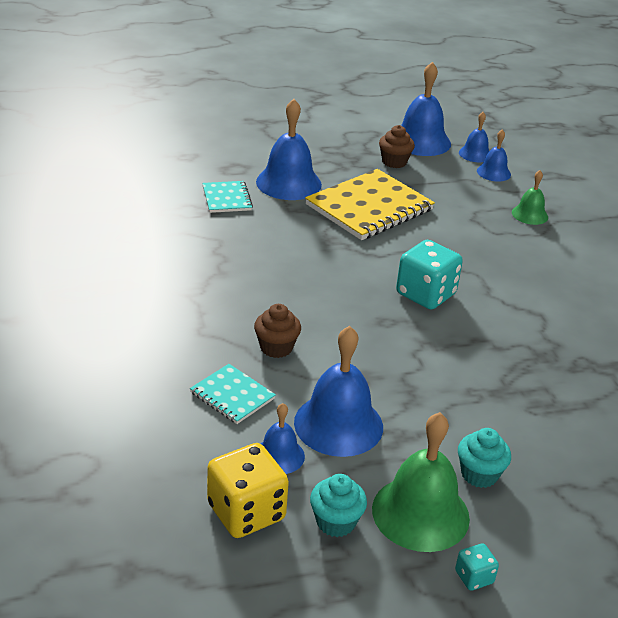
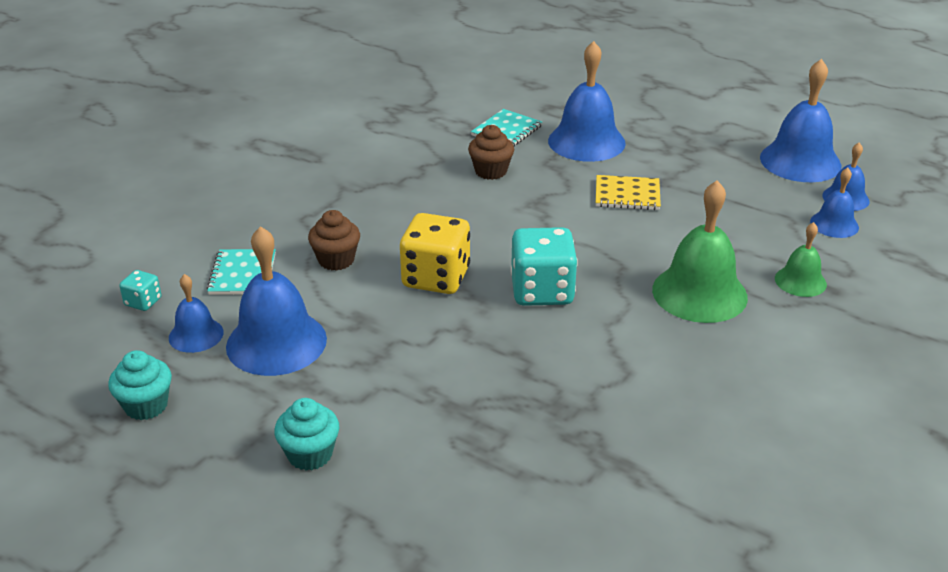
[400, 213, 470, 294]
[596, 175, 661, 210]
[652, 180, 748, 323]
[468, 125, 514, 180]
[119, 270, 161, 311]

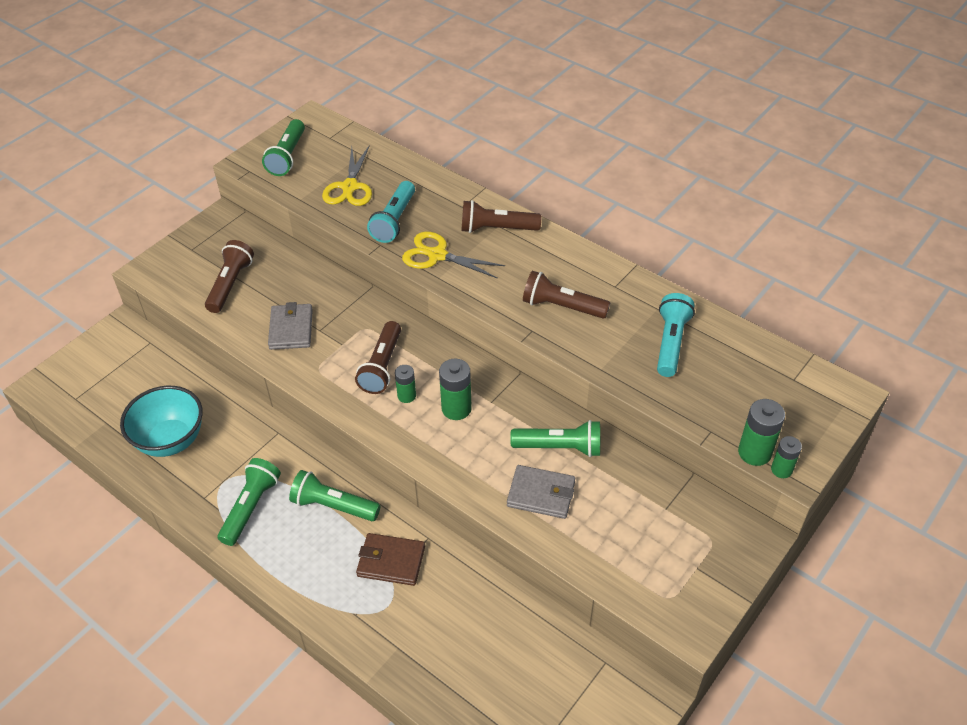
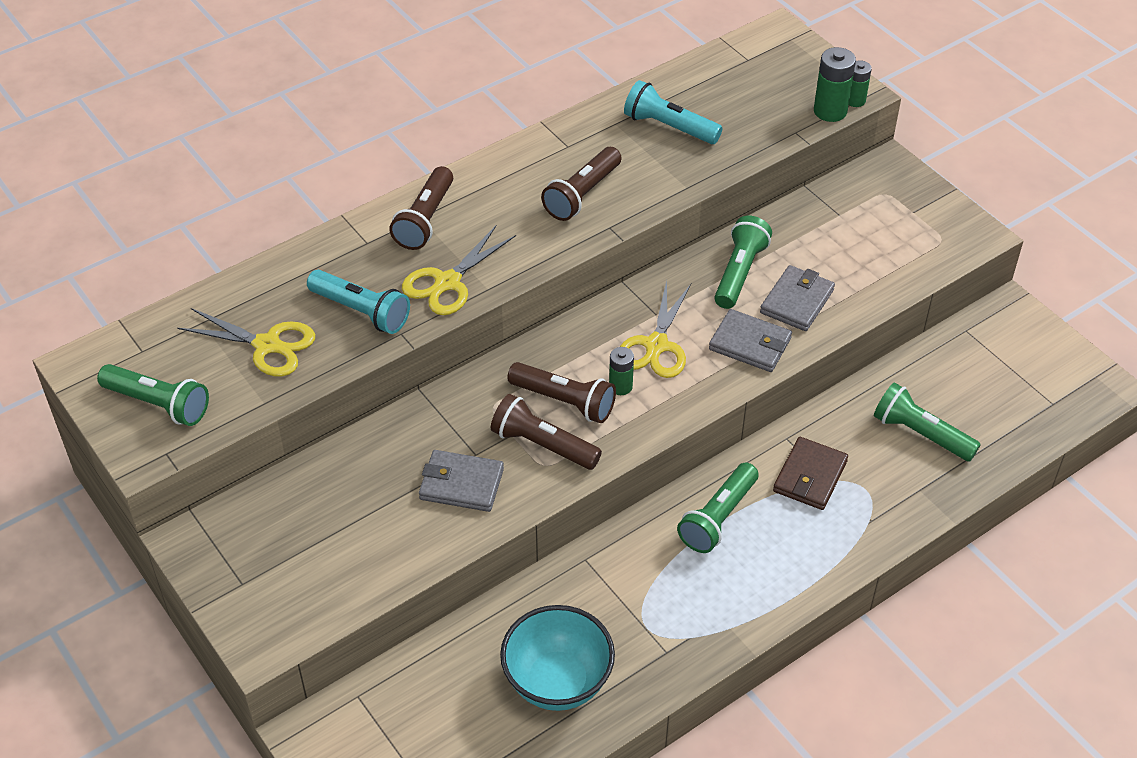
[491, 394, 602, 470]
[874, 382, 981, 462]
[620, 280, 691, 378]
[709, 309, 792, 372]

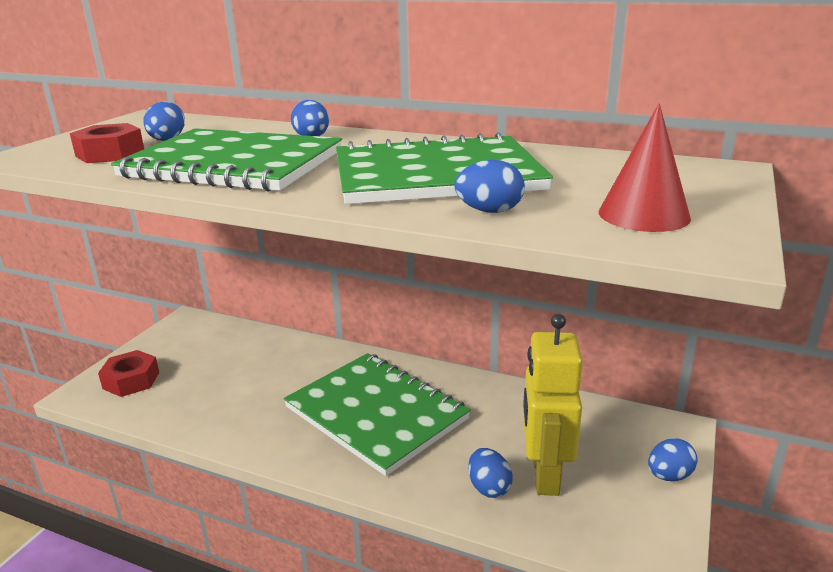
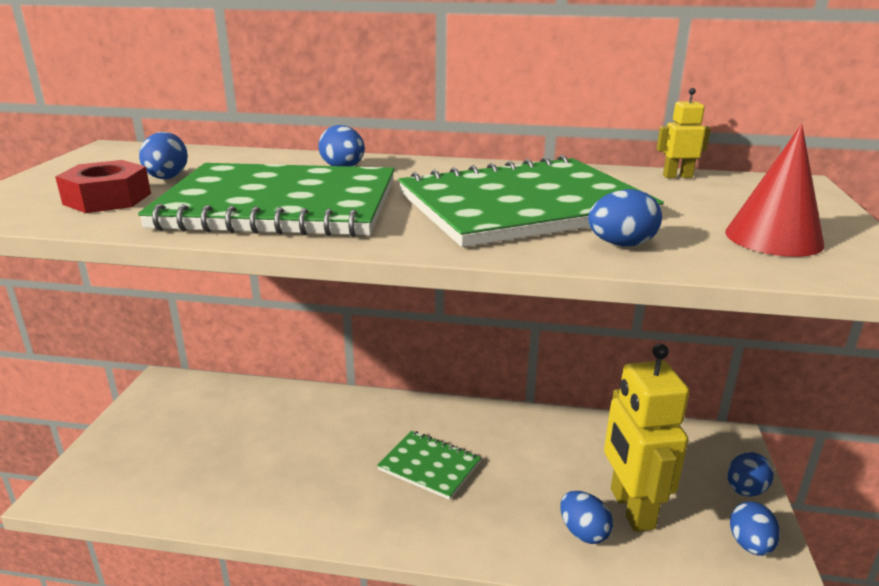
[98, 350, 159, 397] (first image)
[377, 431, 481, 500]
[657, 88, 711, 178]
[730, 501, 780, 556]

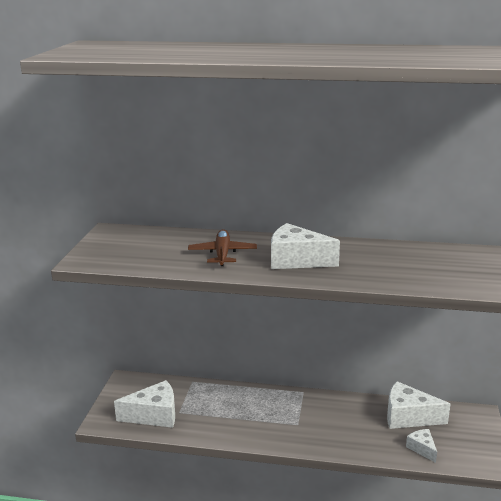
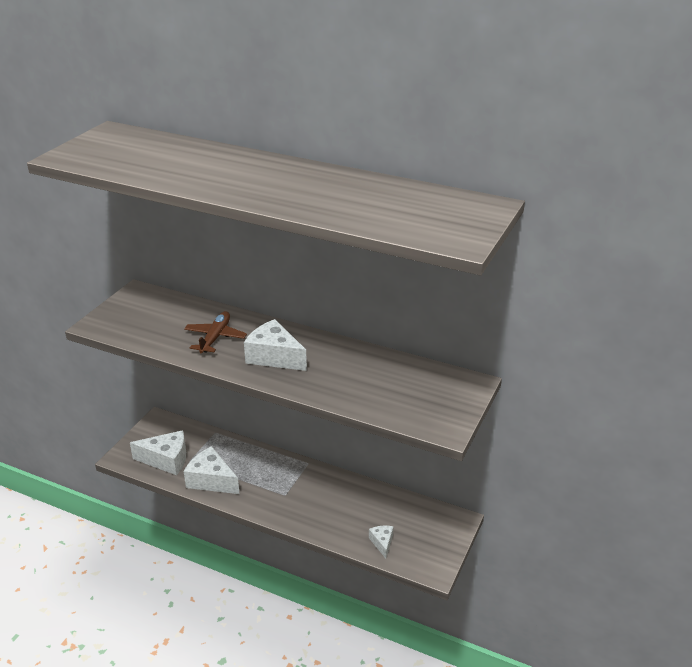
[184, 446, 240, 494]

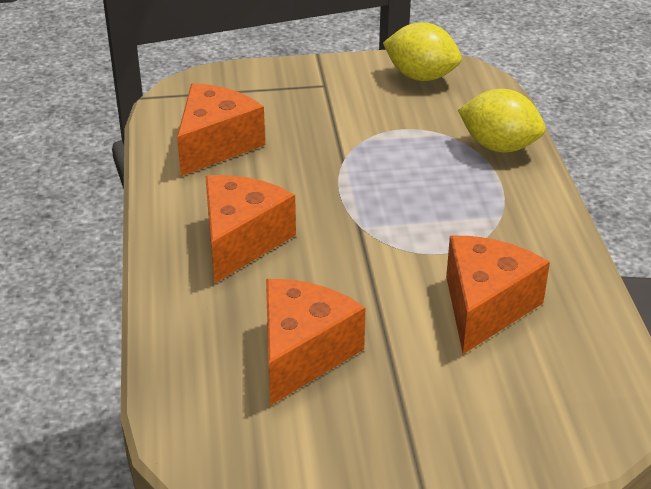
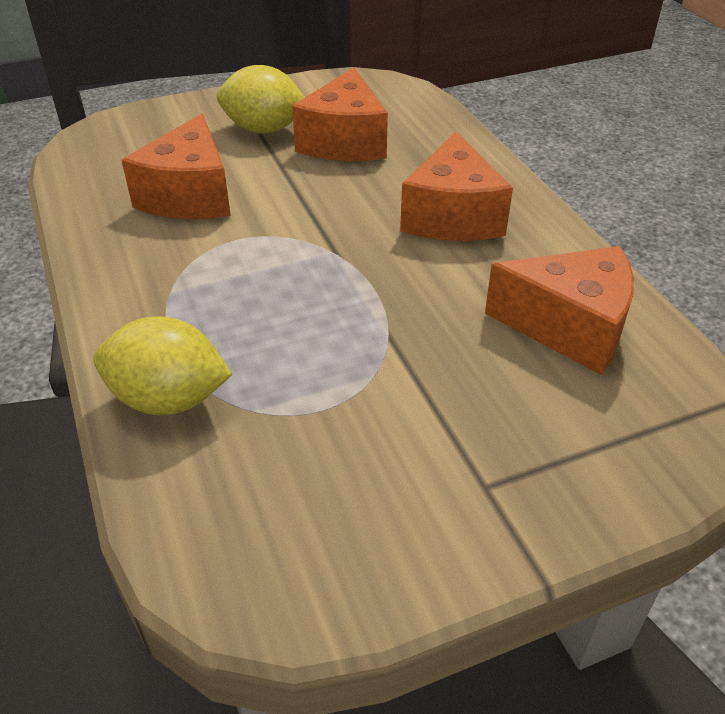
[485, 246, 634, 375]
[217, 65, 305, 134]

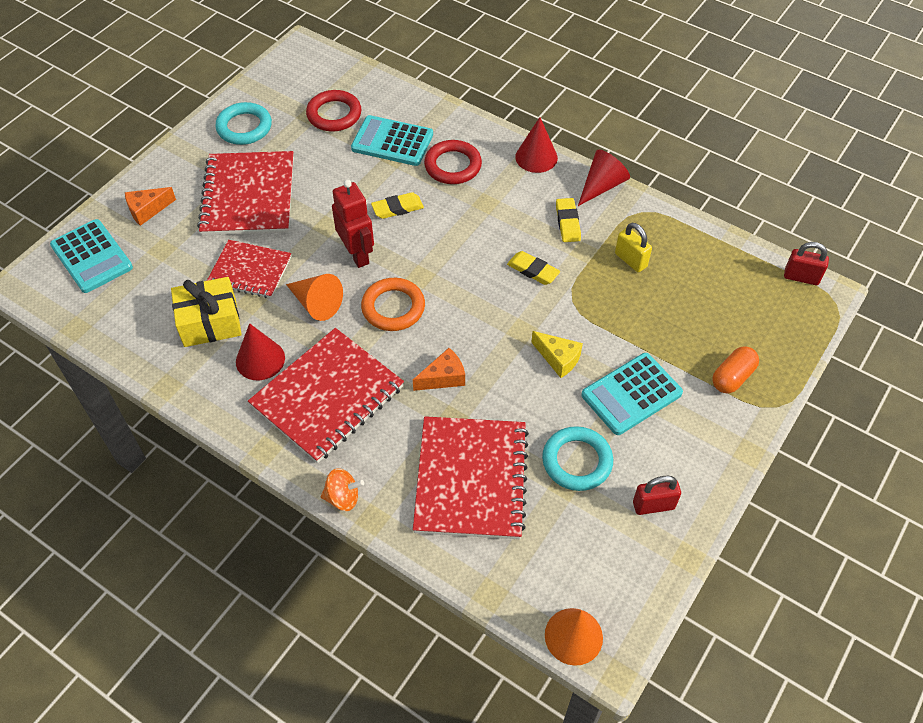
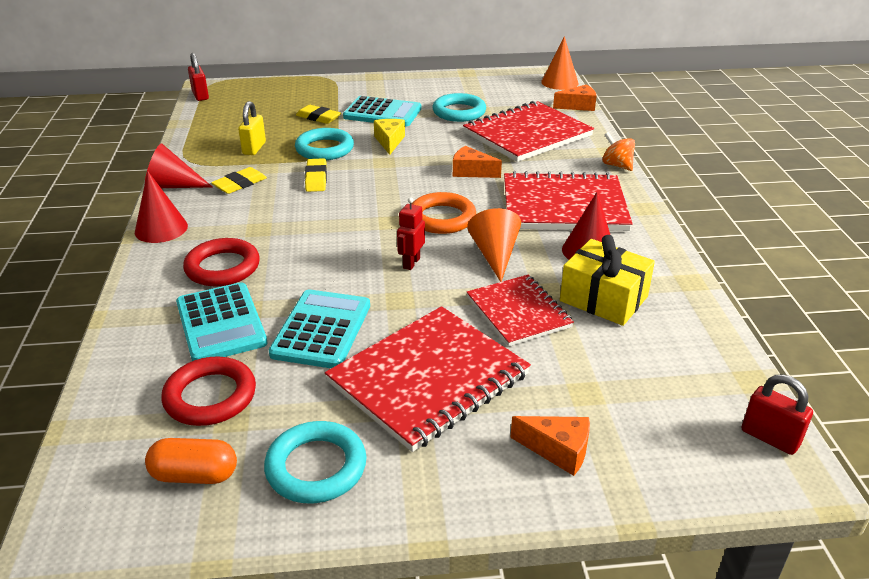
[269, 289, 370, 368]
[397, 197, 425, 270]
[296, 105, 341, 124]
[742, 374, 813, 455]
[145, 438, 237, 484]
[295, 128, 354, 160]
[553, 84, 597, 111]

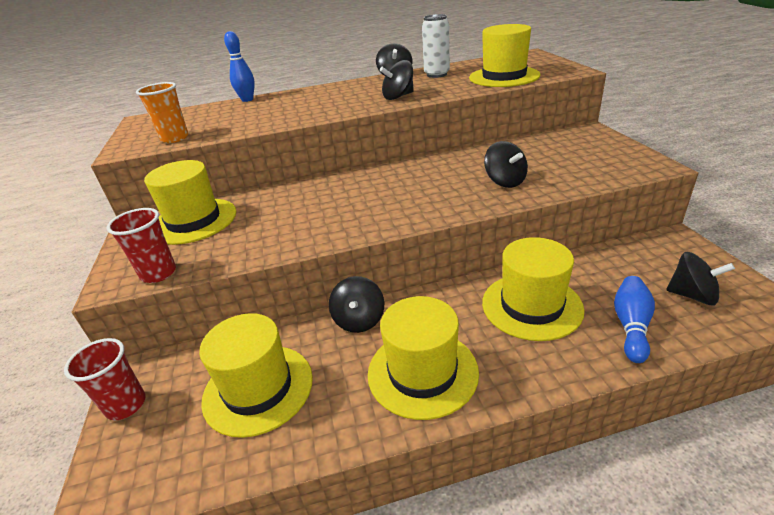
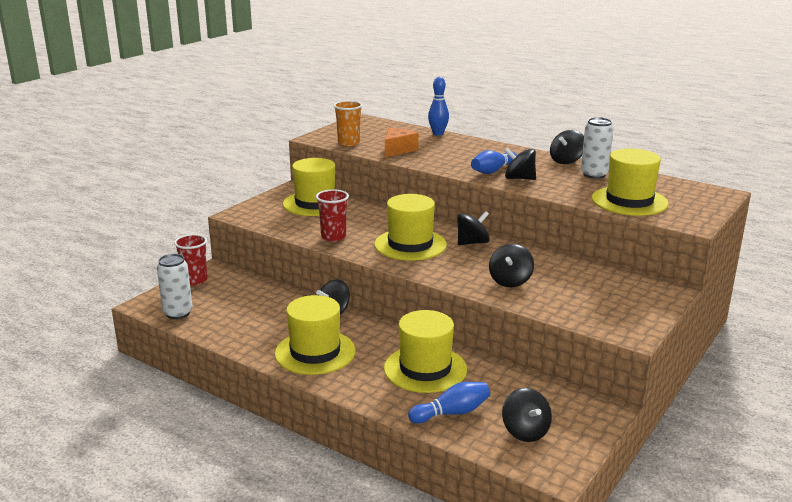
[316, 189, 349, 242]
[374, 194, 447, 261]
[157, 254, 193, 319]
[385, 128, 419, 158]
[457, 211, 490, 245]
[471, 150, 517, 174]

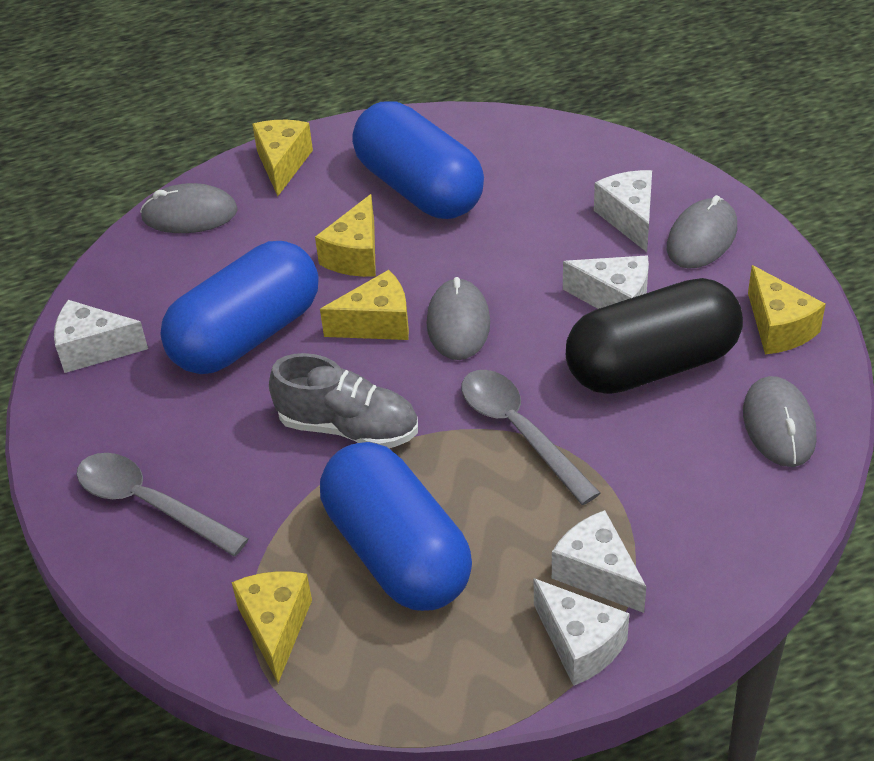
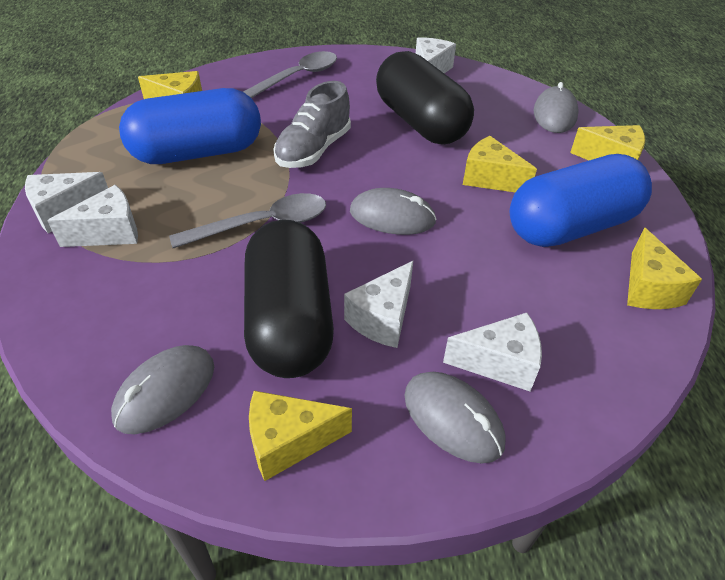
[376, 51, 474, 144]
[627, 227, 702, 309]
[111, 345, 214, 434]

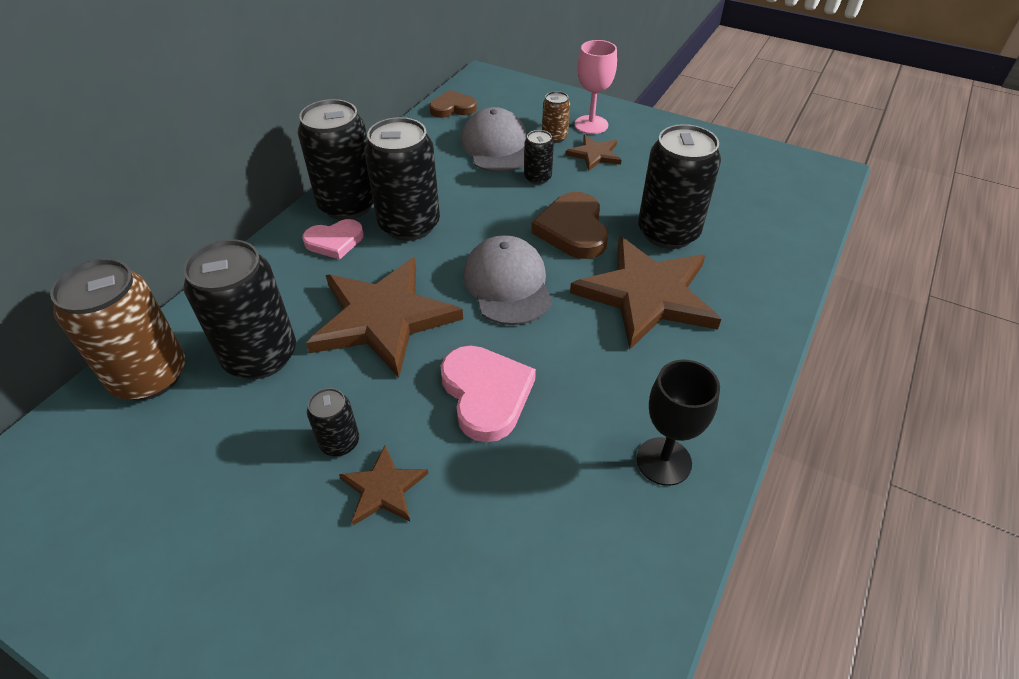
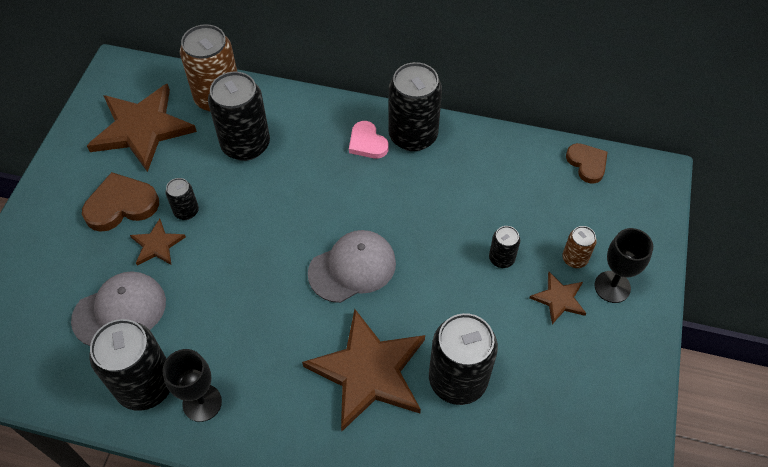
[87, 83, 197, 172]
[90, 319, 170, 411]
[441, 346, 536, 442] (first image)
[71, 271, 166, 346]
[82, 172, 159, 232]
[594, 228, 653, 303]

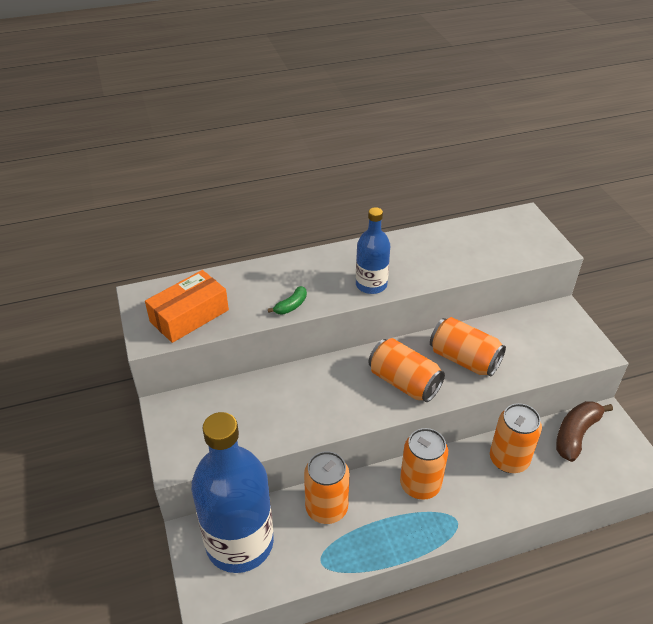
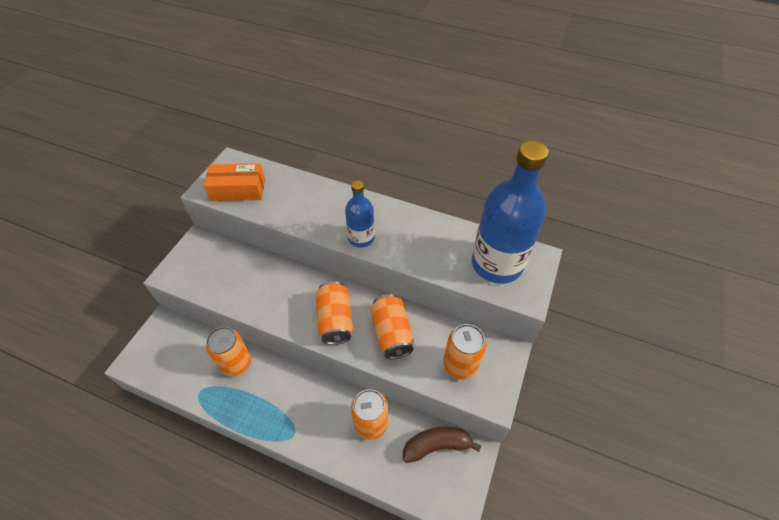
[472, 141, 548, 284]
[268, 286, 307, 315] (first image)
[443, 324, 486, 380]

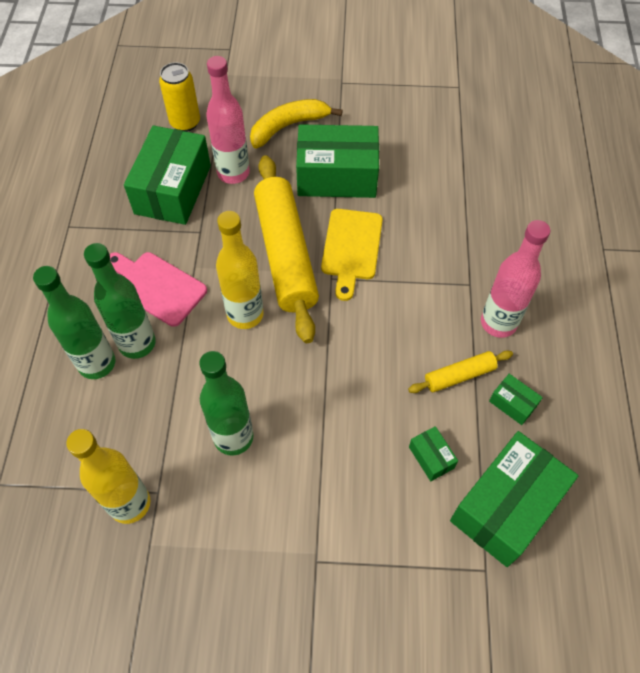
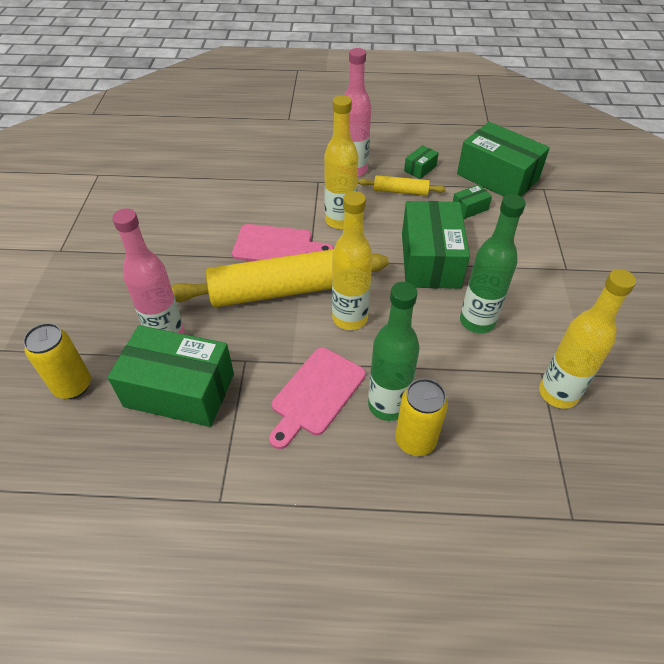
[395, 378, 448, 456]
[250, 99, 343, 148] (first image)
[402, 201, 470, 289]
[232, 224, 334, 261]
[358, 175, 446, 196]
[324, 95, 358, 229]

